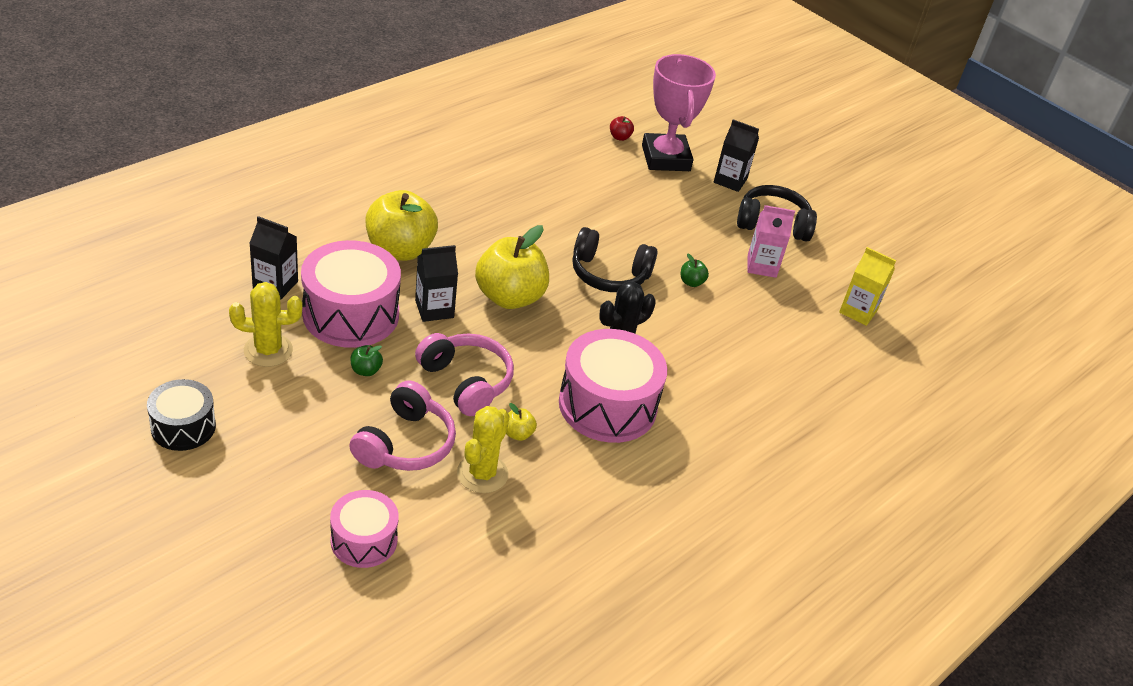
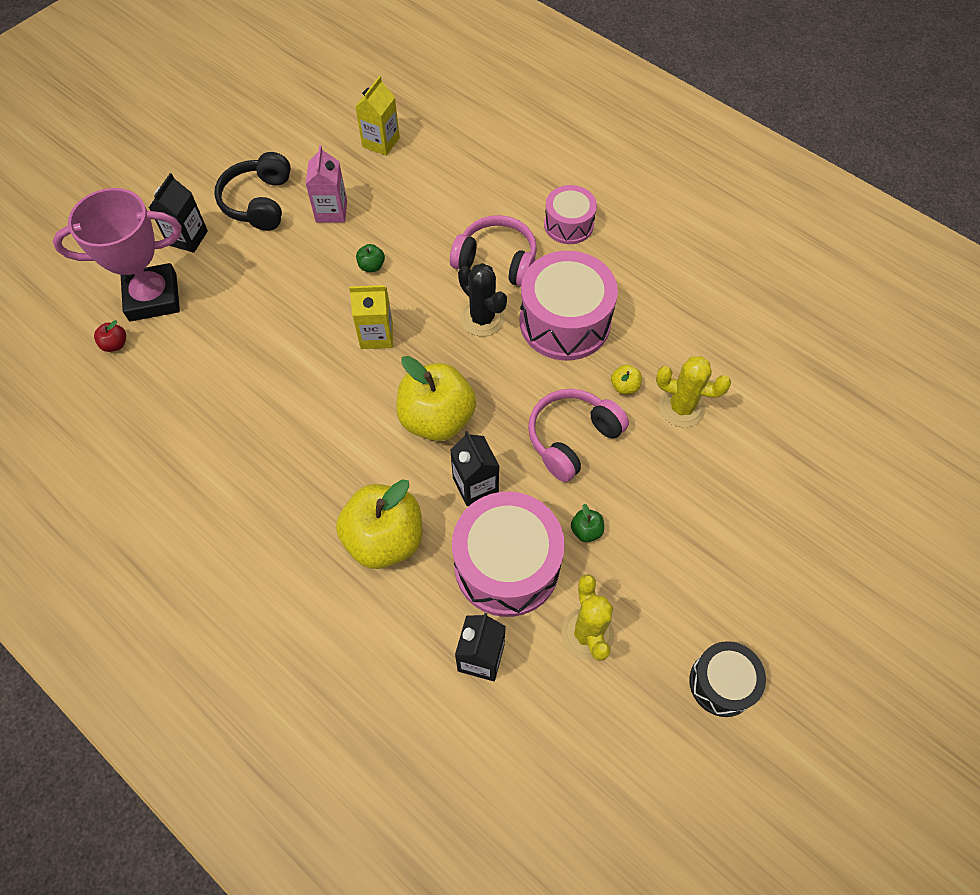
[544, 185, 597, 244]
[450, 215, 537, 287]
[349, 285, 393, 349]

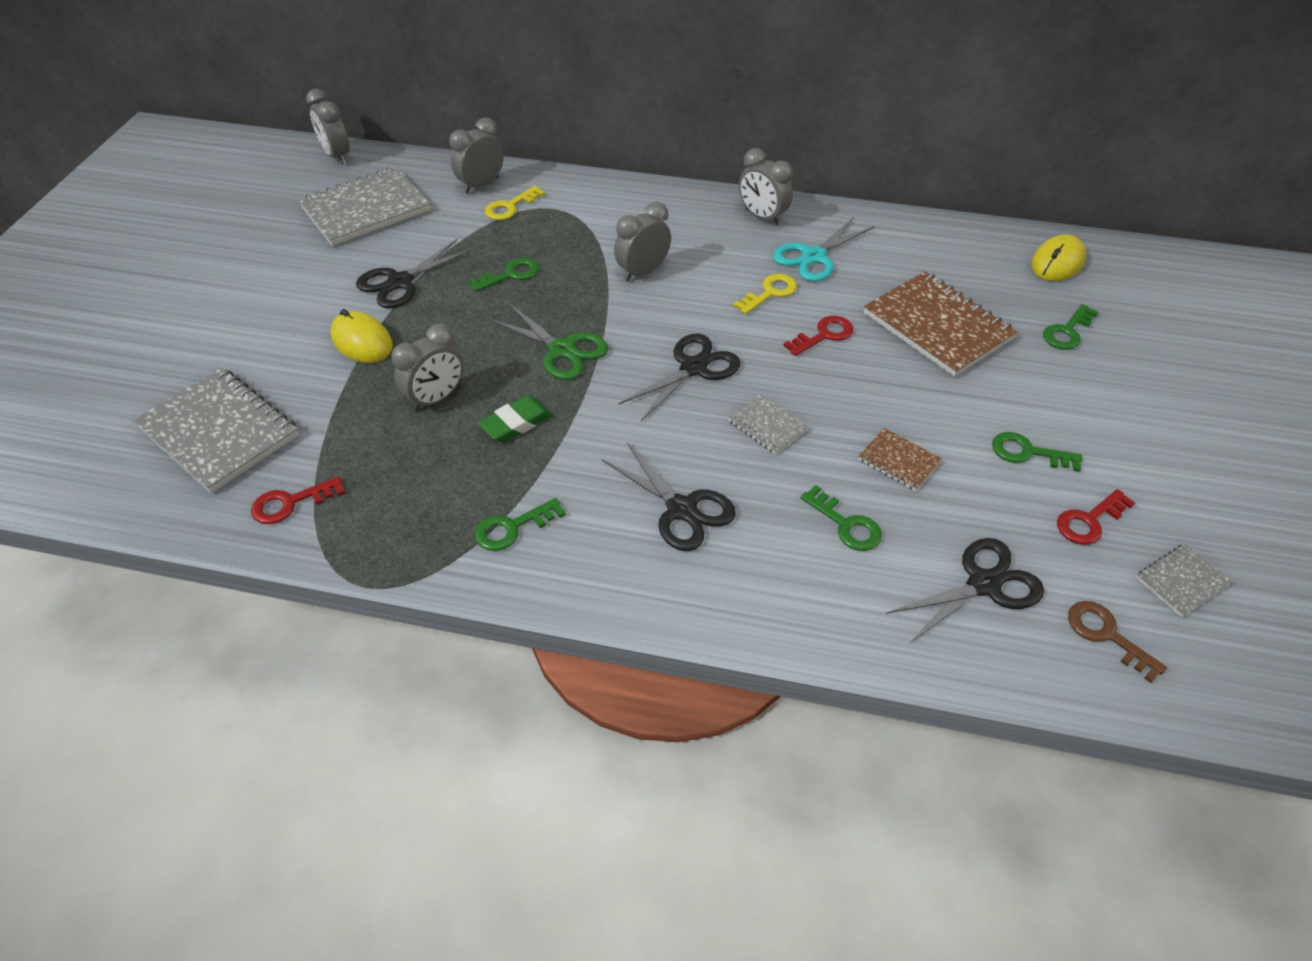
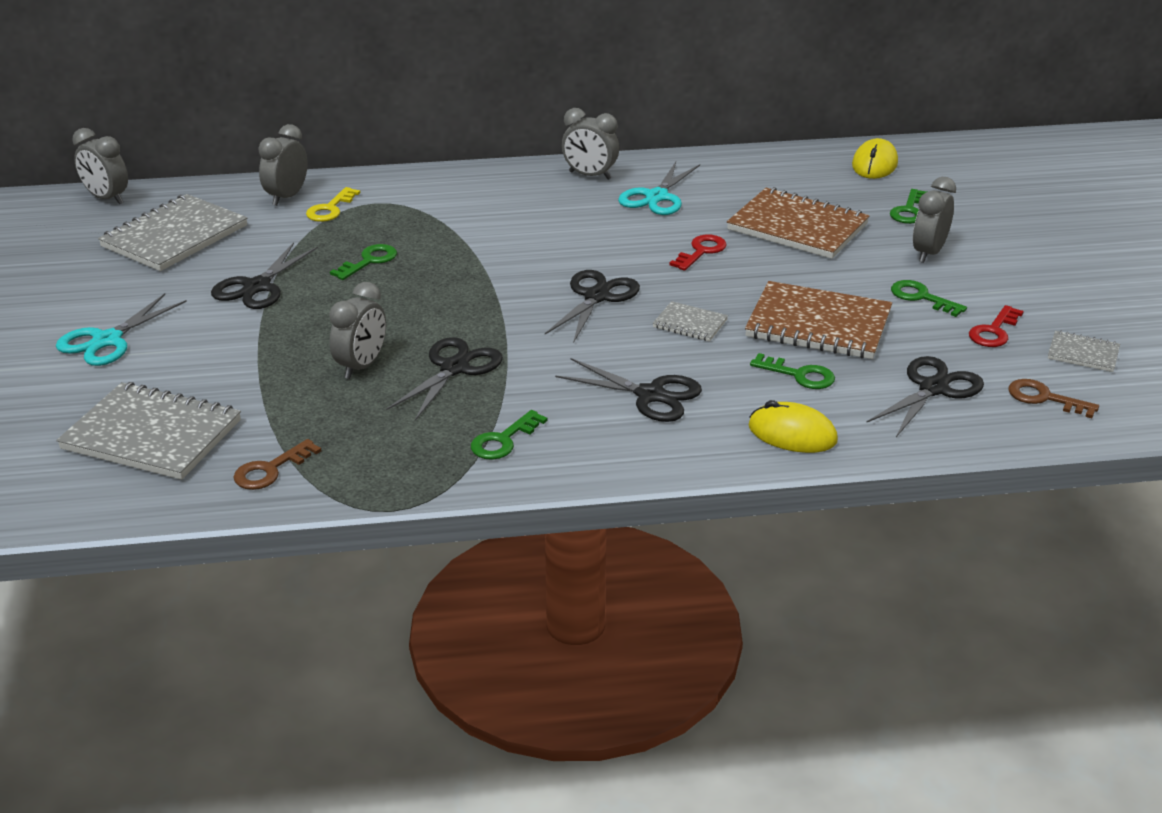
[233, 439, 321, 490]
[749, 400, 838, 453]
[386, 337, 503, 421]
[489, 303, 609, 380] (first image)
[913, 177, 956, 263]
[733, 274, 797, 314] (first image)
[745, 281, 892, 359]
[891, 280, 967, 317]
[1048, 331, 1120, 372]
[56, 294, 187, 366]

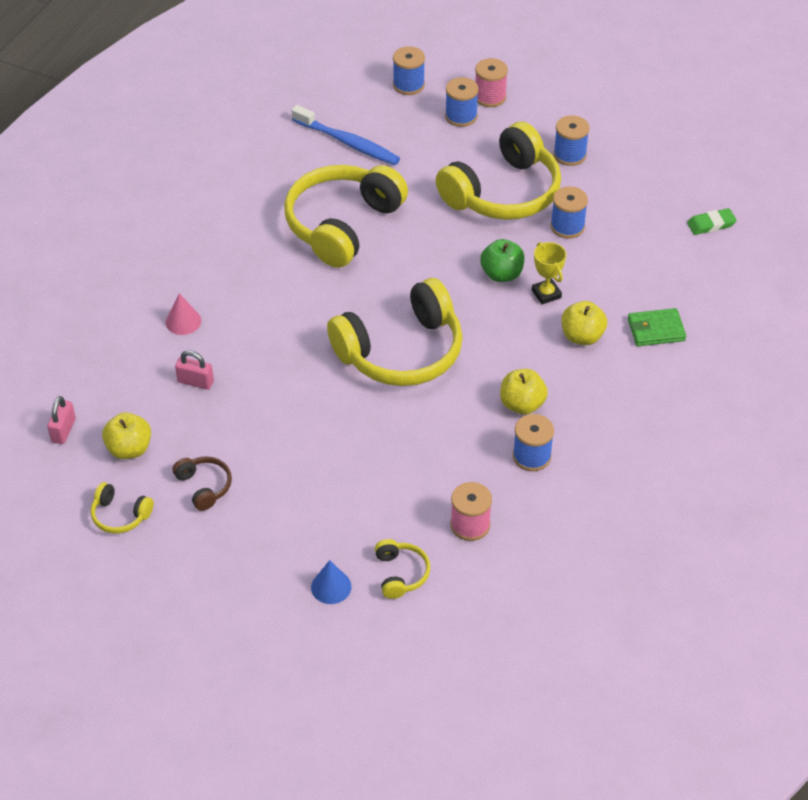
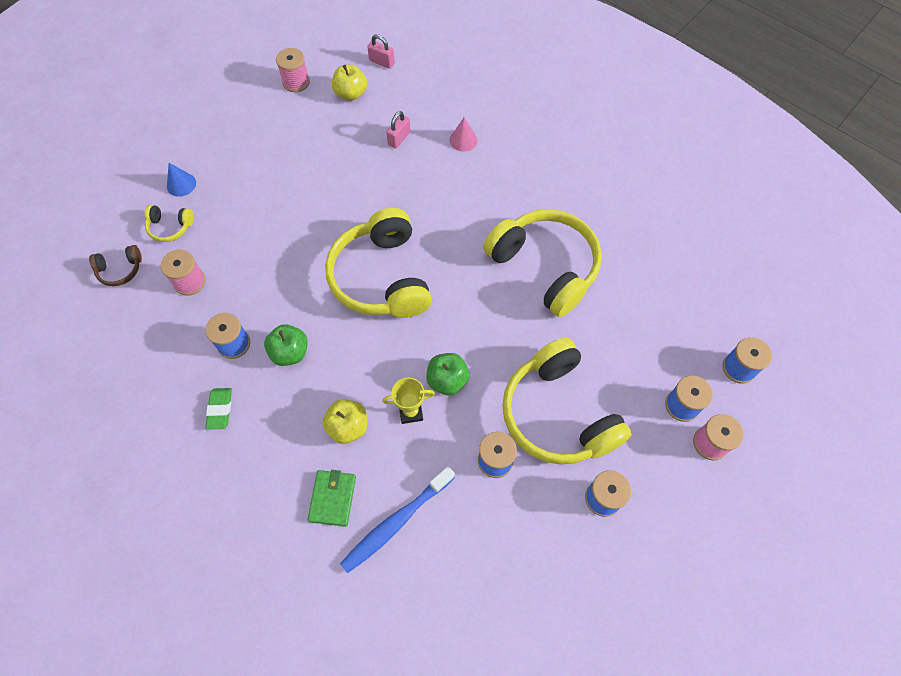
[276, 48, 310, 92]
[89, 245, 142, 286]
[340, 466, 455, 573]
[264, 324, 308, 366]
[205, 388, 232, 430]

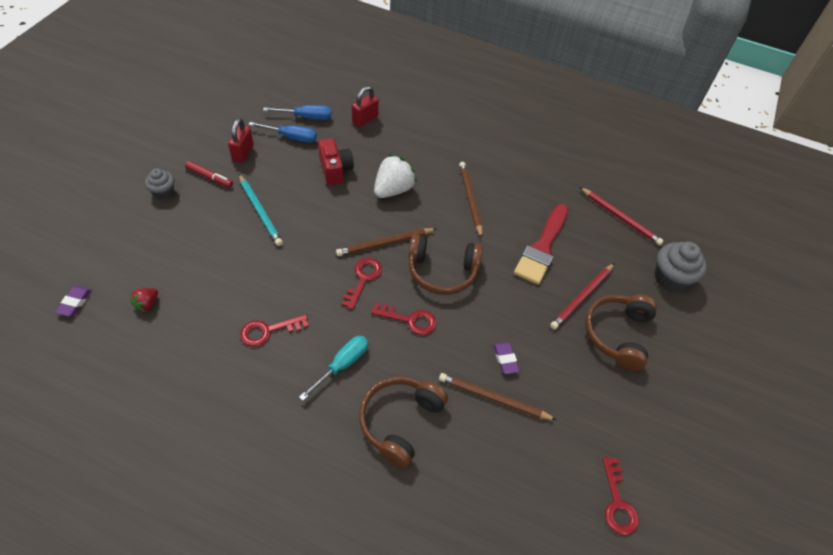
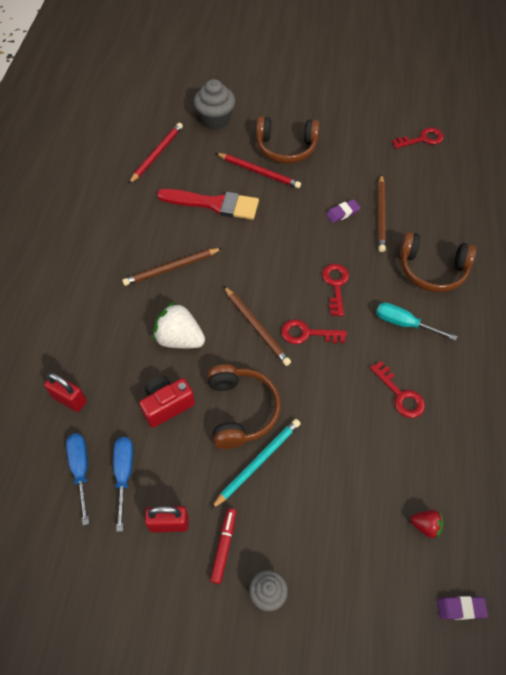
[207, 364, 281, 449]

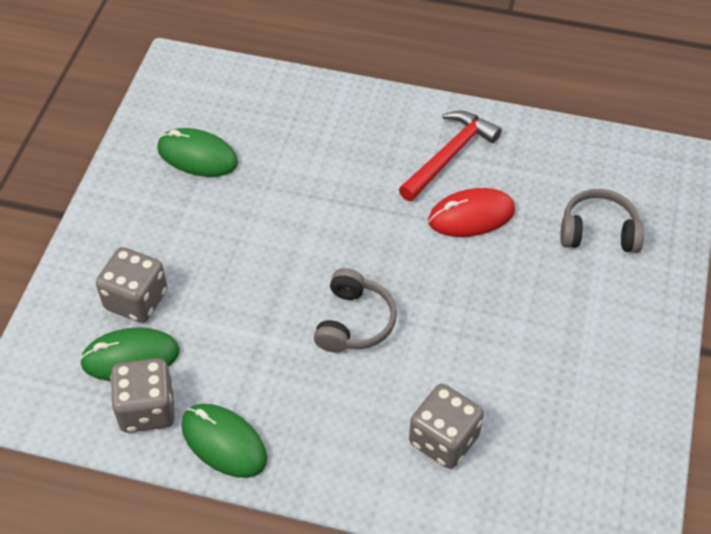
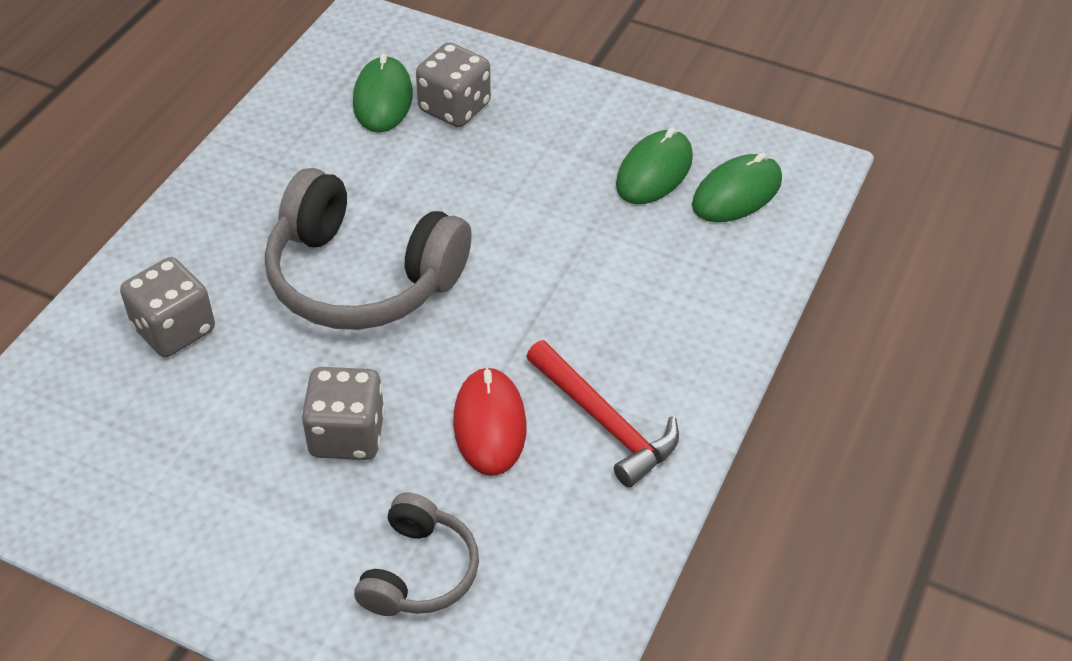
[301, 367, 385, 460]
[692, 153, 782, 222]
[265, 168, 472, 330]

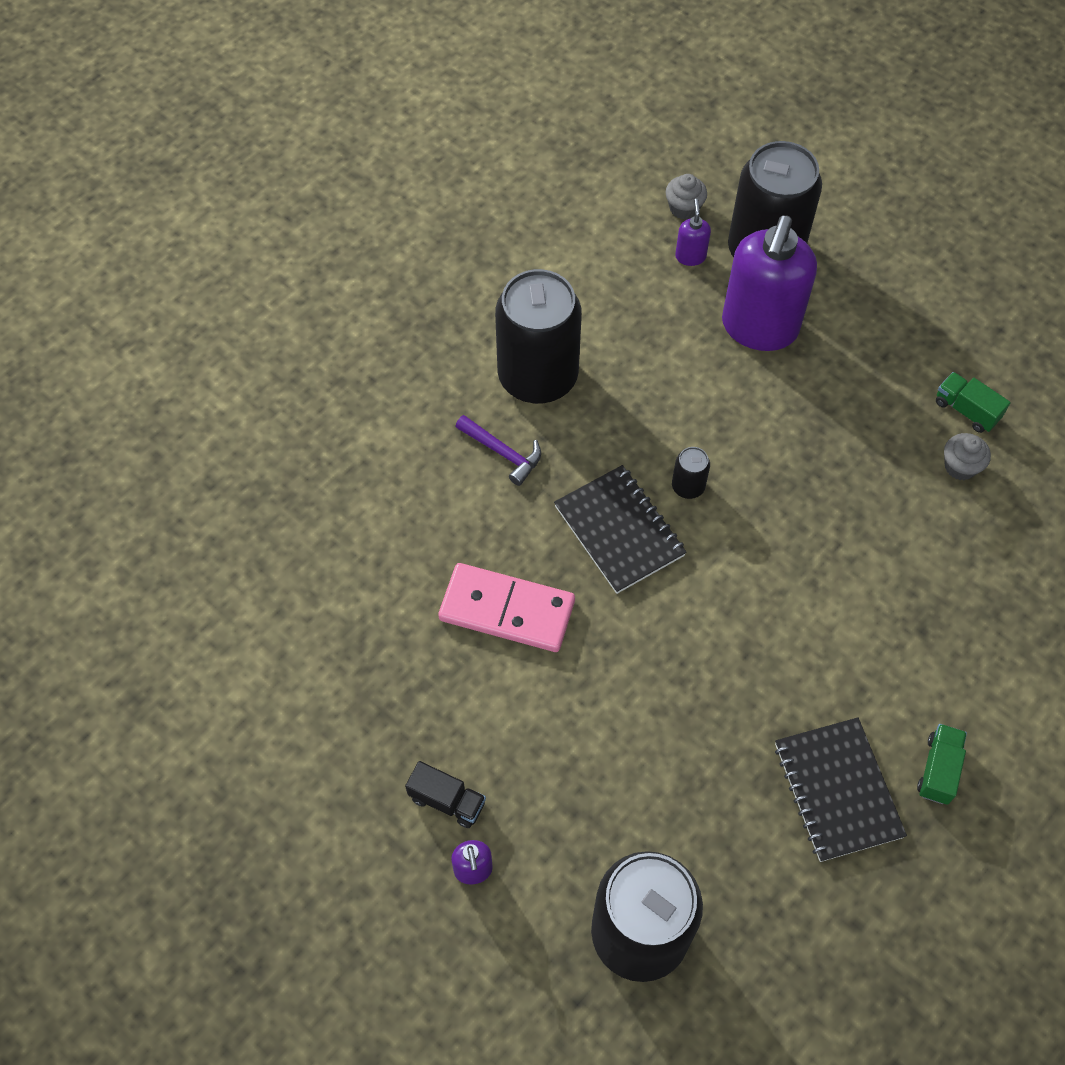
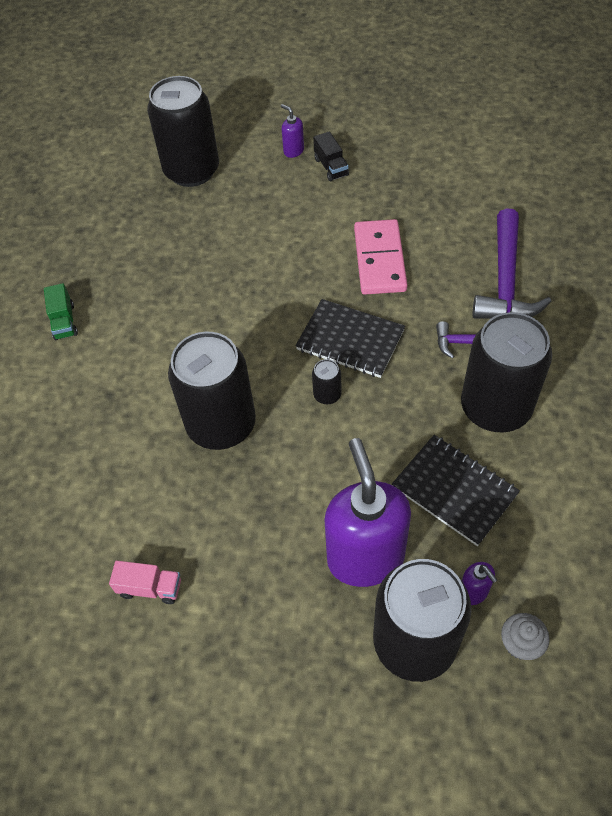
[313, 131, 349, 181]
[354, 219, 408, 295]
[392, 435, 520, 546]
[109, 561, 181, 604]
[944, 433, 991, 480] (first image)
[168, 332, 256, 450]
[473, 208, 551, 318]

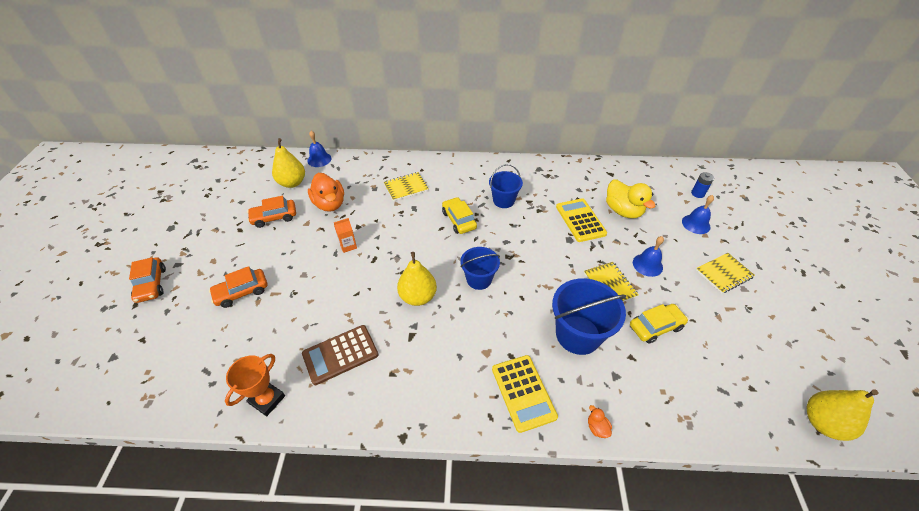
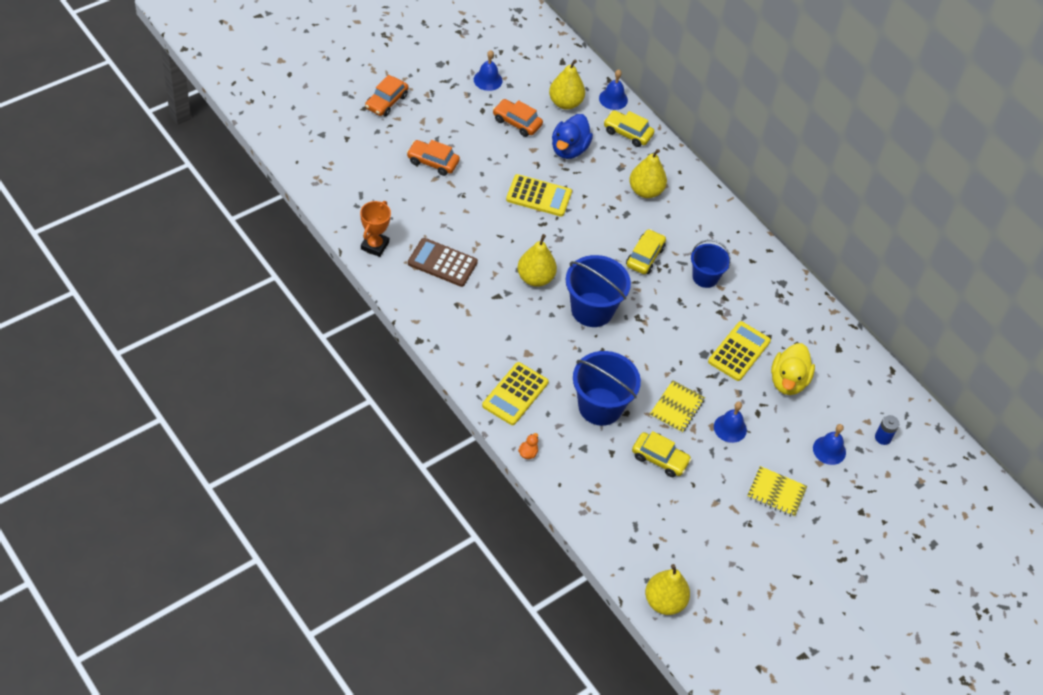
[360, 201, 391, 257]
[552, 114, 593, 159]
[506, 174, 572, 217]
[629, 149, 667, 198]
[566, 255, 631, 327]
[474, 50, 502, 91]
[604, 110, 654, 147]

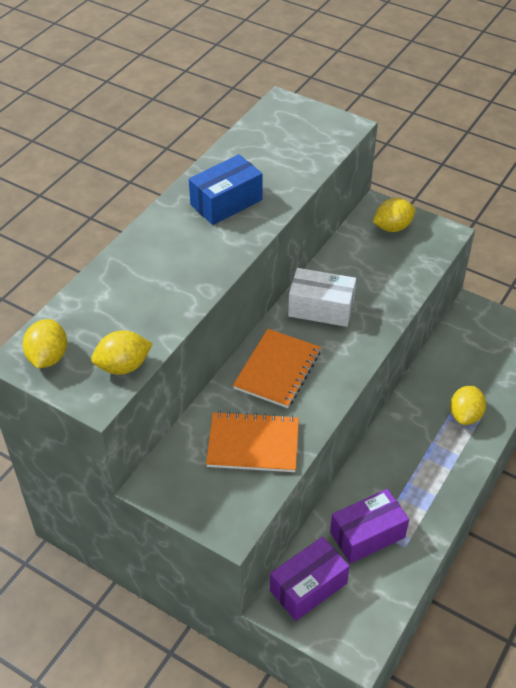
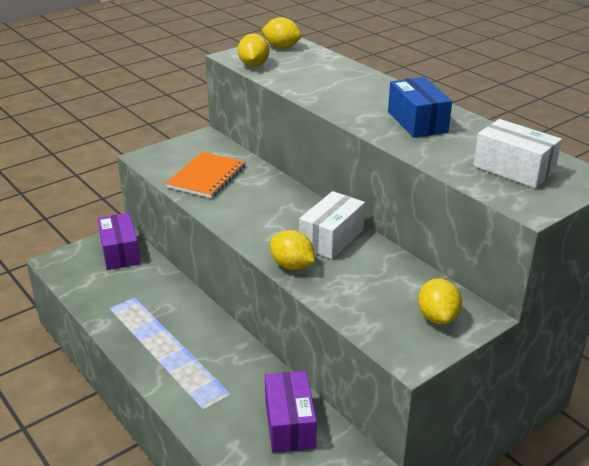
[233, 329, 321, 408] (first image)
[265, 371, 317, 453]
[270, 230, 315, 270]
[474, 119, 562, 188]

